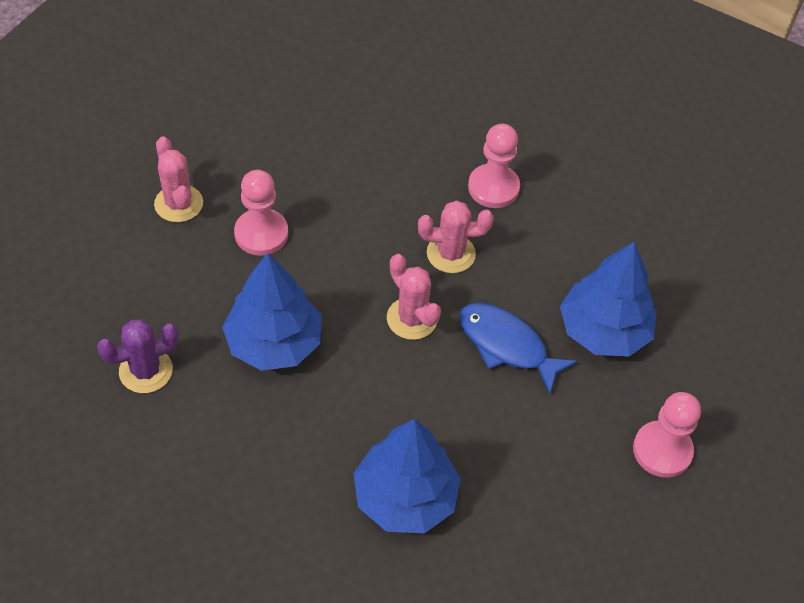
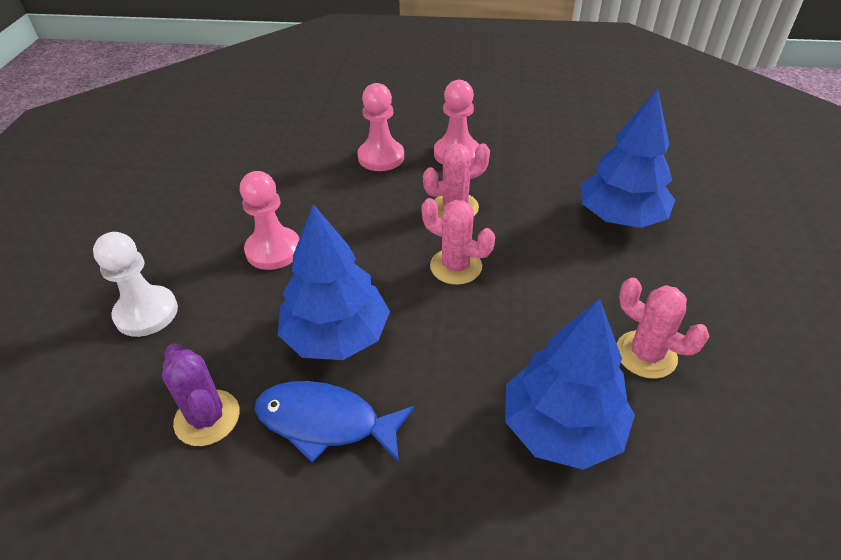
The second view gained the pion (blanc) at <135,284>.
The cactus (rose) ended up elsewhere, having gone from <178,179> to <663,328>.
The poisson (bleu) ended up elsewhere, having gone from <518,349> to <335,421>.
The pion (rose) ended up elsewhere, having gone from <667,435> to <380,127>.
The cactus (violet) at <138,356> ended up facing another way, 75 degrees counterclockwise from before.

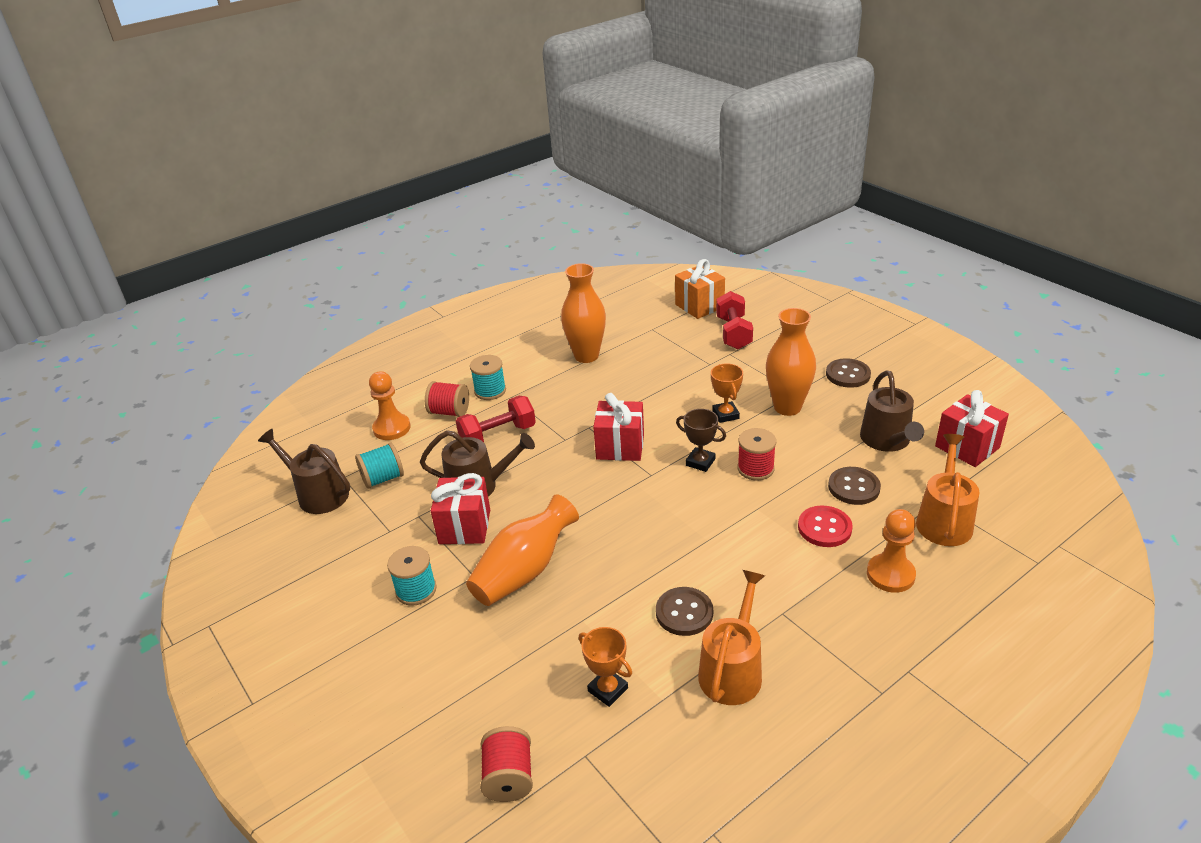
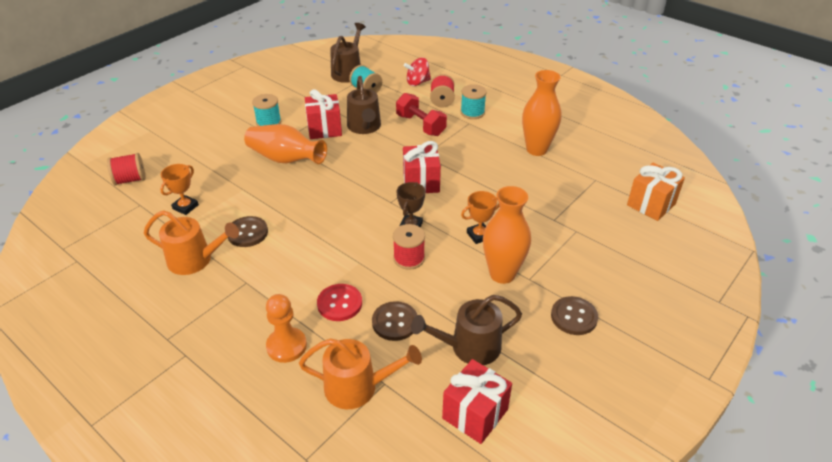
The second view lost the haltère (rouge) at <734,320>.
Where the pion (orange) stood at <390,405>, the toupie (rouge) came to stand at <417,72>.

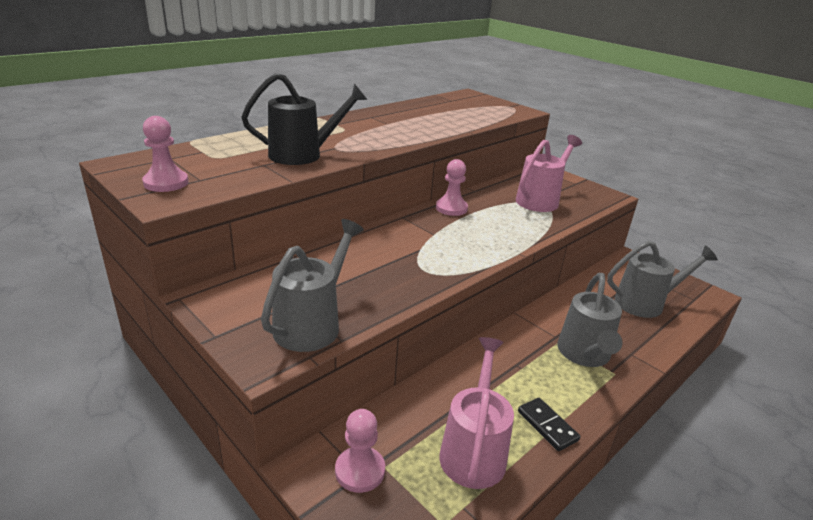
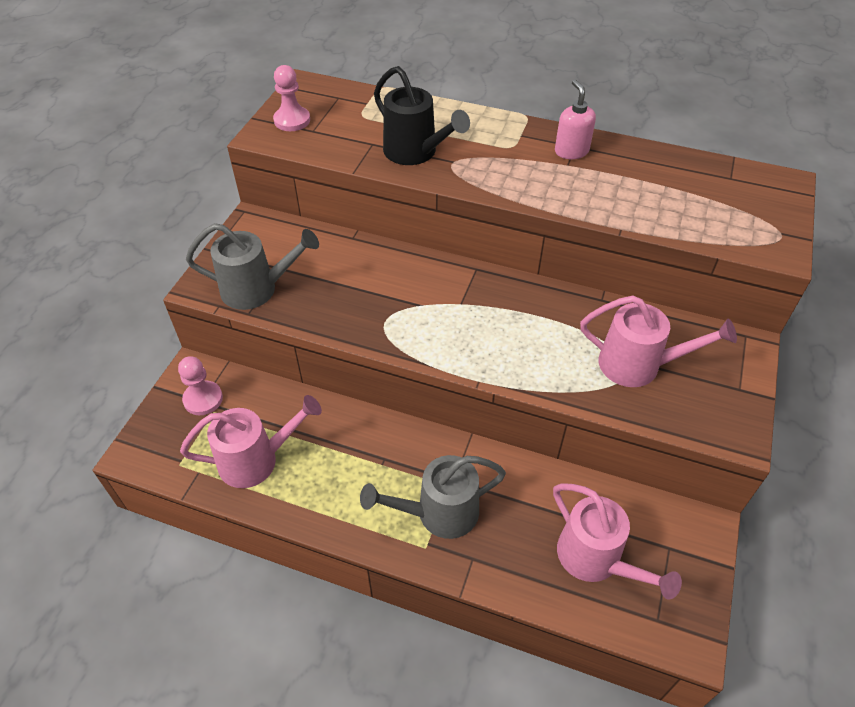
The second view lost the pion (rose) at <452,187>.
The second view lost the domino (noir) at <549,424>.
The second view gained the distributeur de savon (rose) at <575,119>.
What was the arrosoir (gris) at <662,279> turned into the arrosoir (rose) at <617,541>.

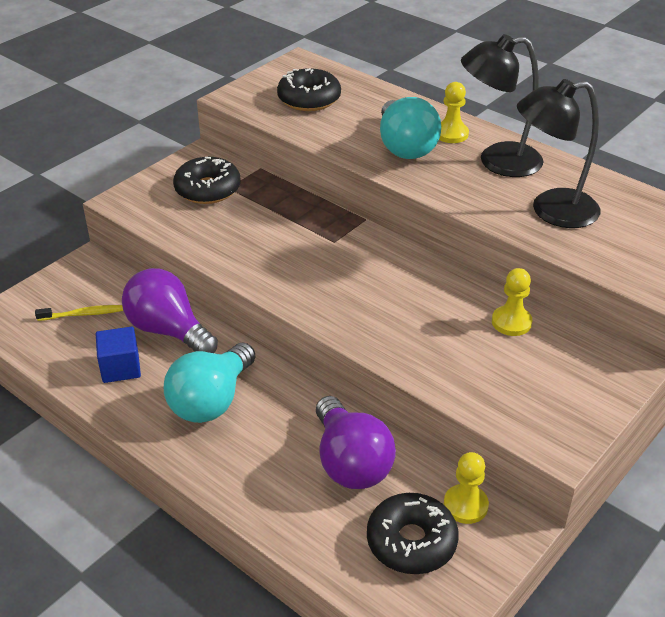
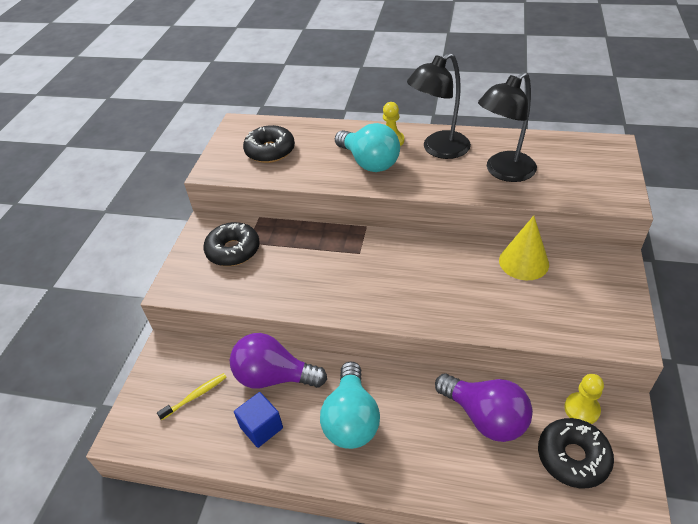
Where the pion (jaune) stood at <512,302>, the cône (jaune) came to stand at <524,248>.

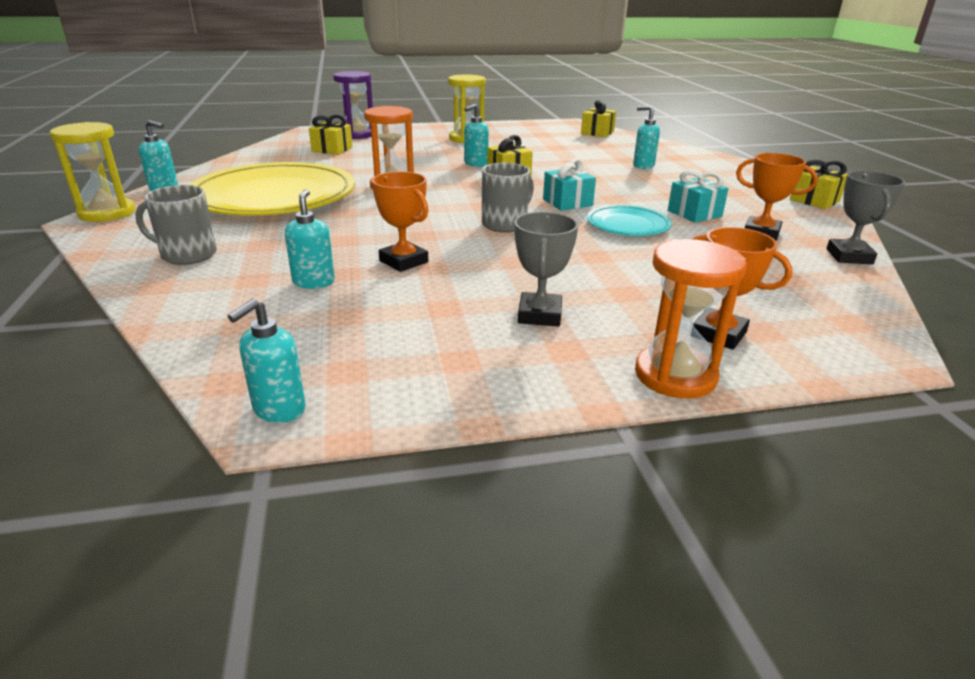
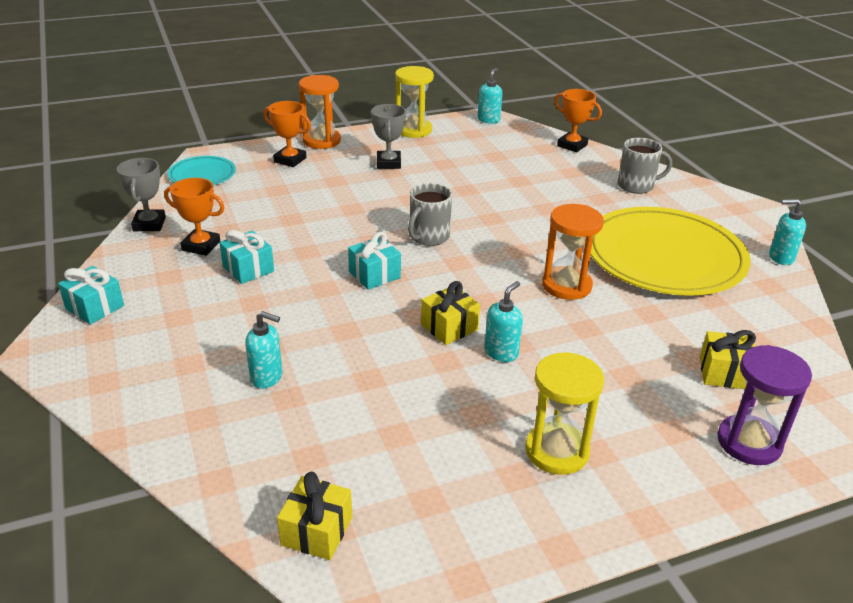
The second view lost the distributeur de savon (turquoise) at <310,239>.
The sablier (jaune) ended up elsewhere, having gone from <92,172> to <414,102>.
The trophée (orange) ended up elsewhere, having gone from <400,221> to <578,120>.
The assiette (turquoise) ended up elsewhere, having gone from <629,220> to <202,170>.
What was the cadeau (jaune) at <818,184> turned into the cadeau (turquoise) at <91,295>.

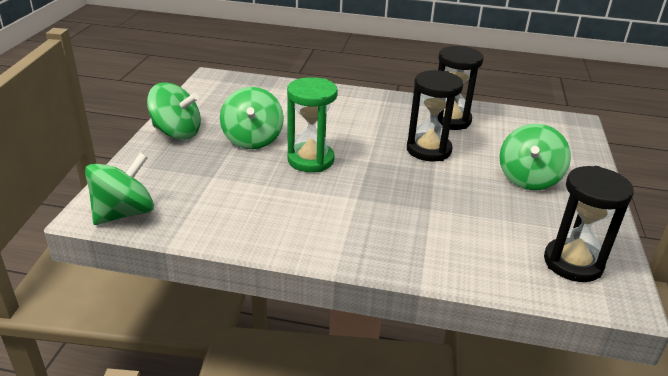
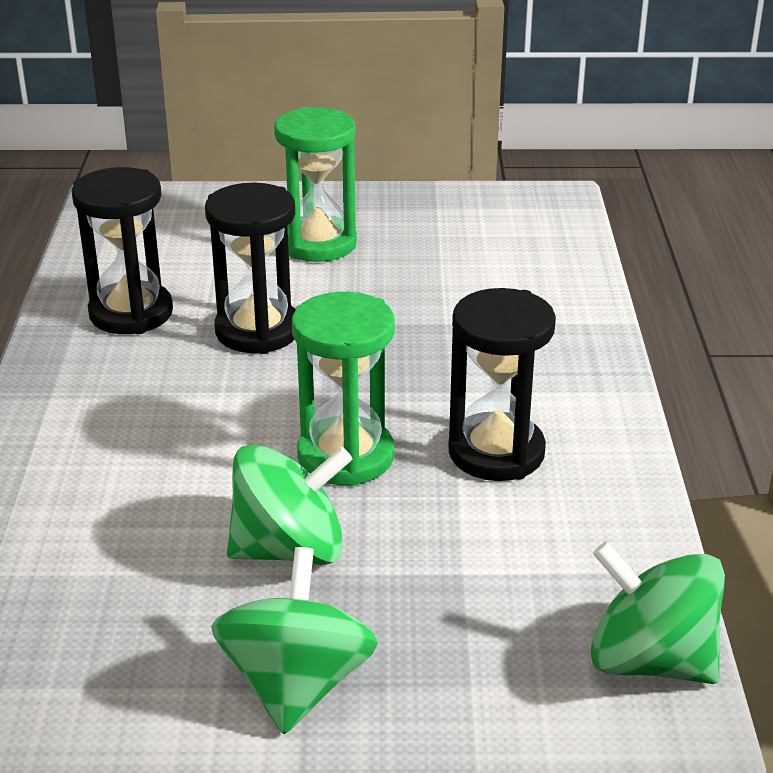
The sablier (noir) ended up elsewhere, having gone from <589,224> to <502,384>.
Where the toupie (vert) stood at <535,157>, the sablier (vert) came to stand at <315,184>.

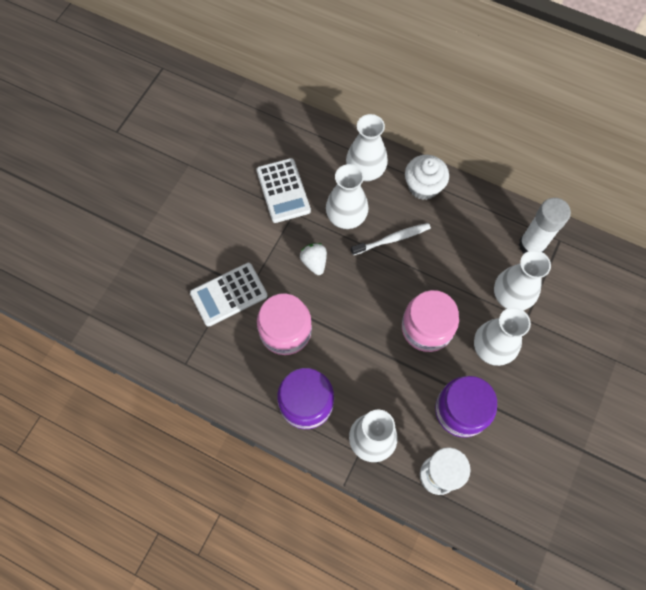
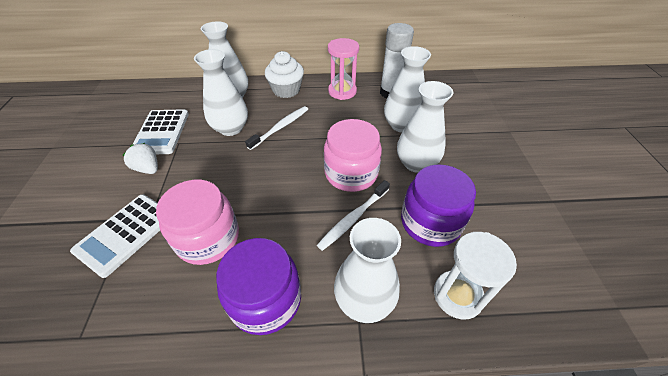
The second view gained the brosse à dents (blanc) at <353,215>.
The second view gained the sablier (rose) at <343,69>.
The fraise (blanc) ended up elsewhere, having gone from <313,259> to <140,158>.
The calculatrice (blanc) at <283,190> ended up facing another way, 45 degrees clockwise from before.

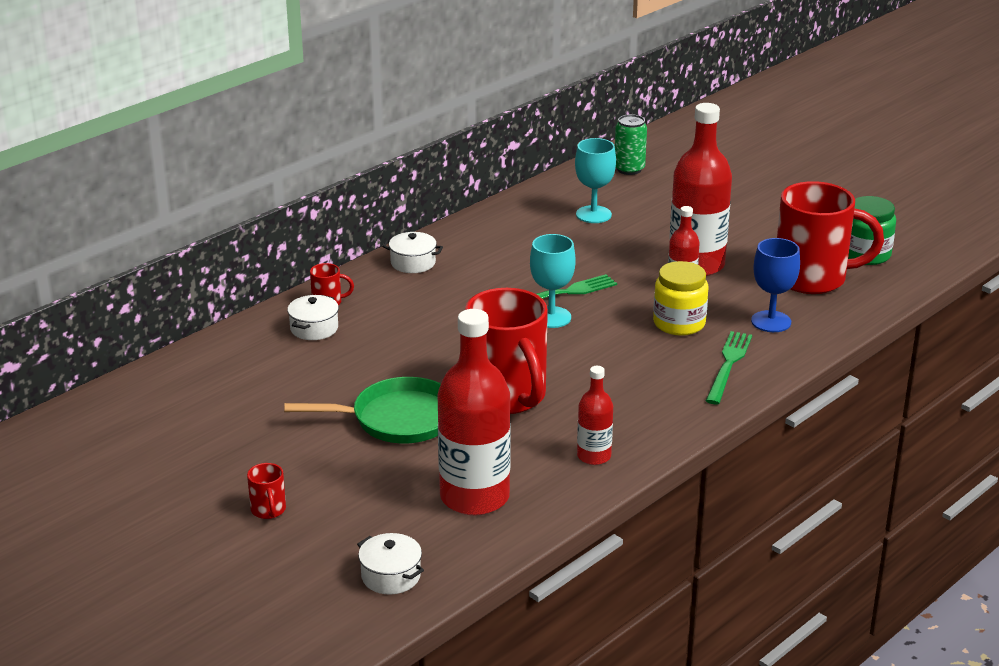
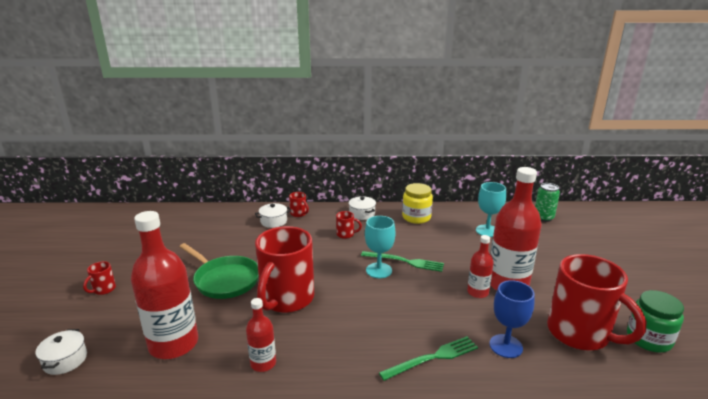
The second view gained the tasse (rouge) at <349,225>.
The bocal (jaune) ended up elsewhere, having gone from <680,298> to <417,203>.

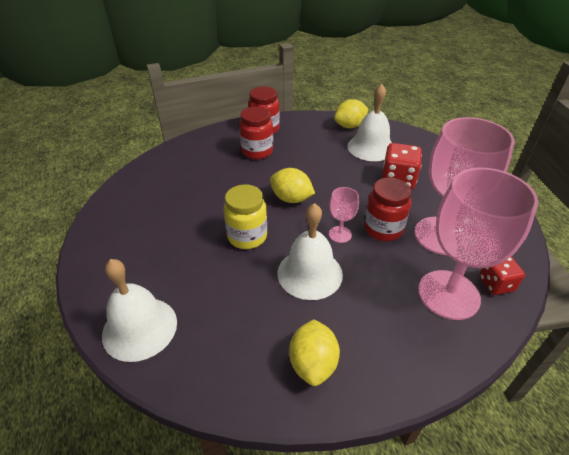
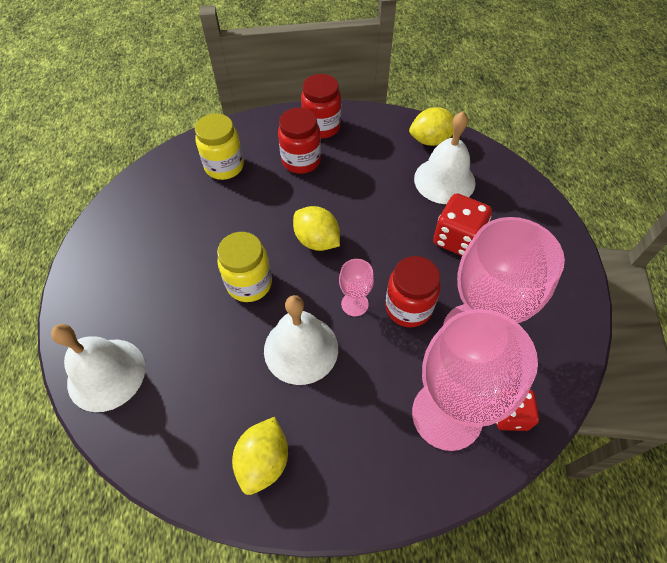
The second view gained the bocal (jaune) at <219,146>.

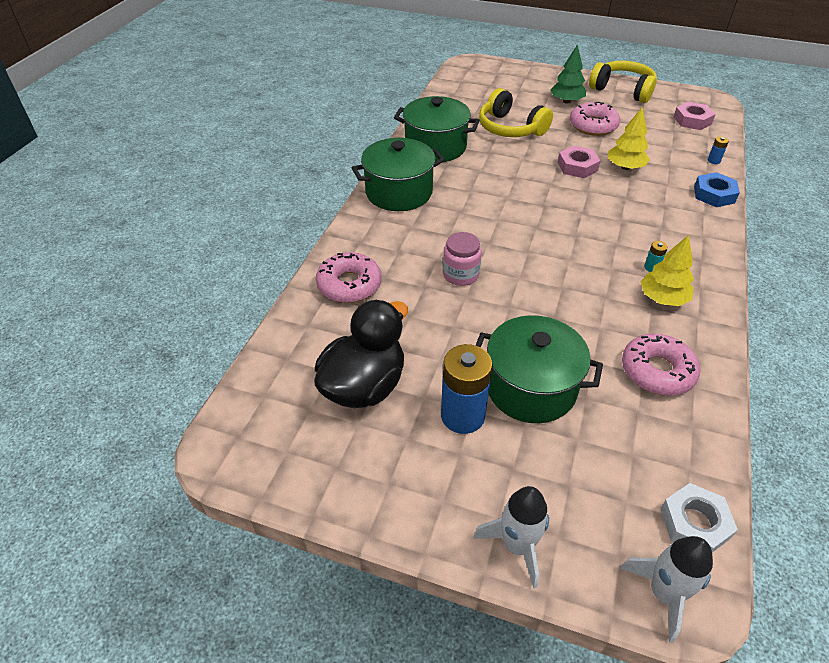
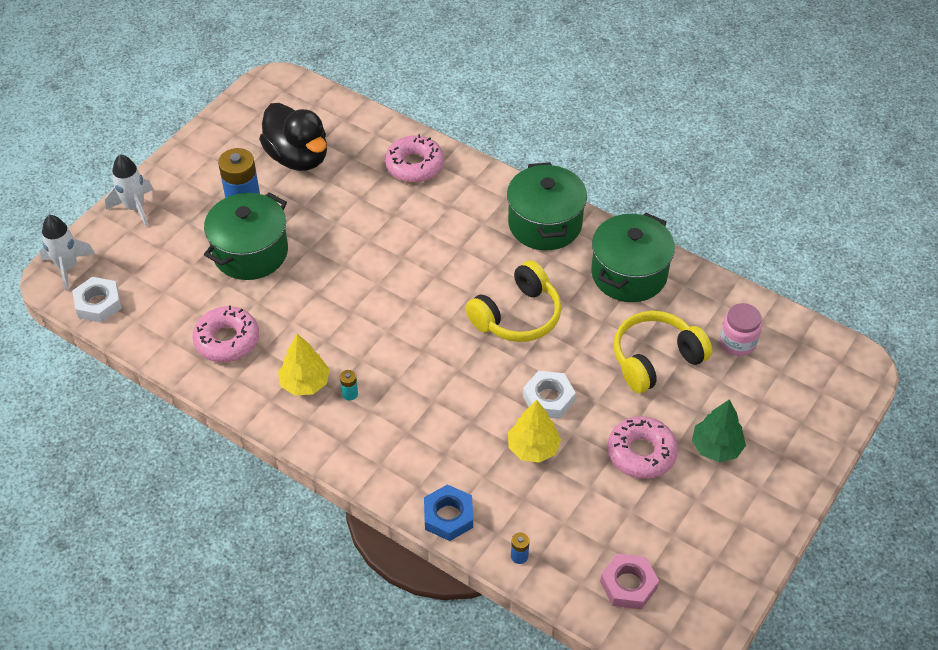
The bocal (rose) ended up elsewhere, having gone from <462,259> to <741,329>.
The casque audio (jaune) ended up elsewhere, having gone from <623,82> to <513,301>.
What was the écrou (rose) at <579,162> turned into the écrou (blanc) at <549,395>.

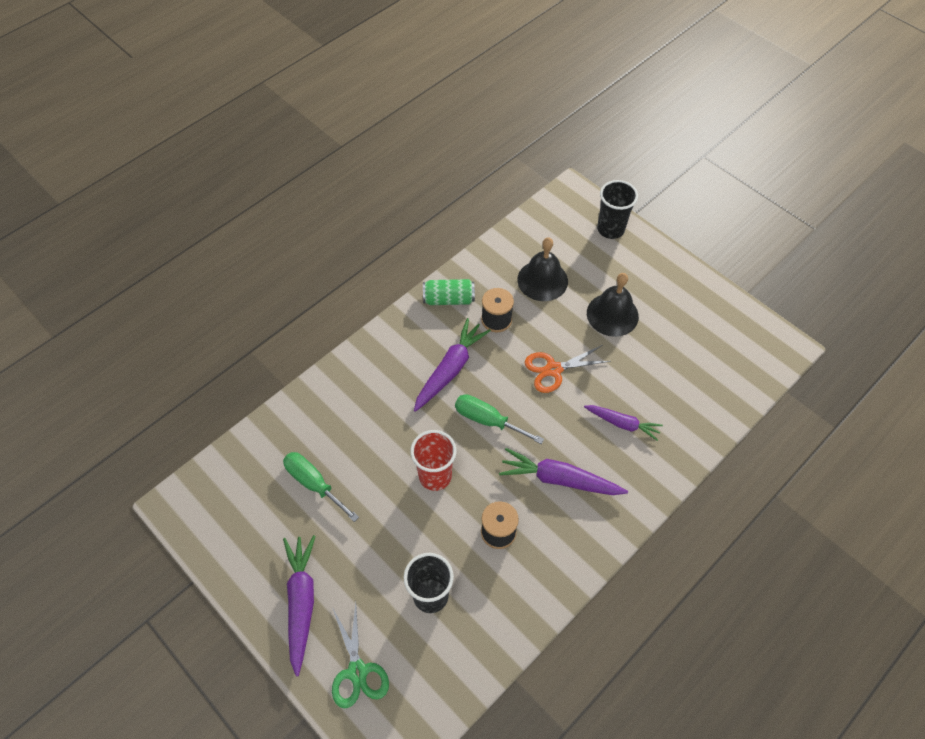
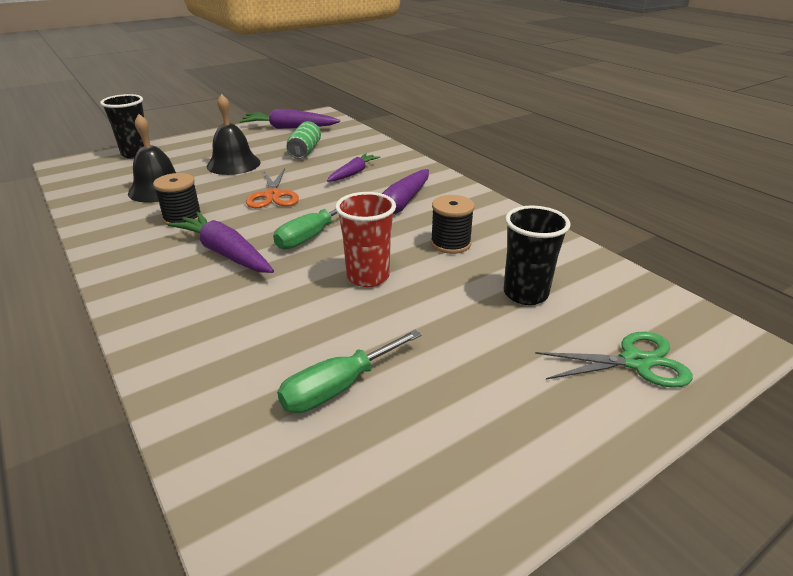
The carotte (violet) ended up elsewhere, having gone from <299,605> to <289,119>.
The canette (vert) ended up elsewhere, having gone from <449,292> to <303,140>.

